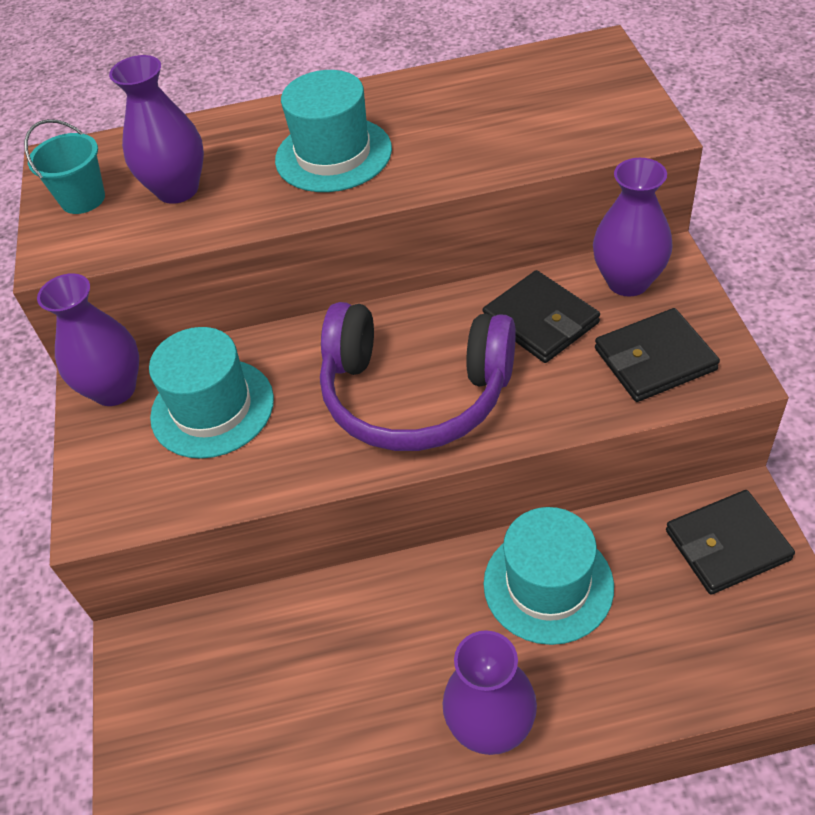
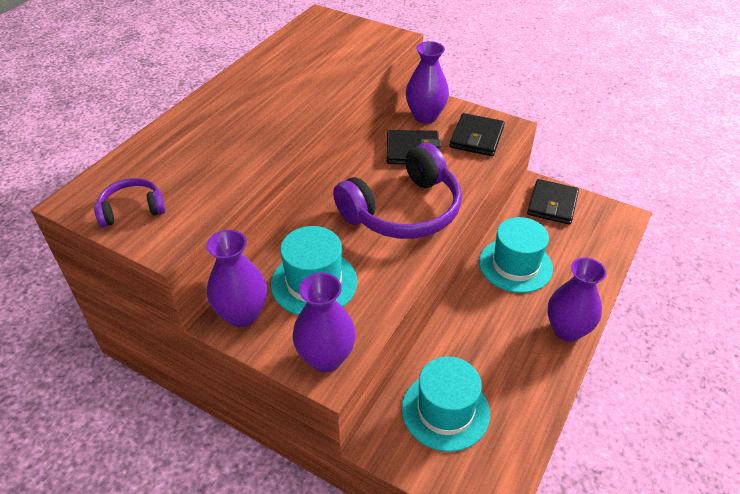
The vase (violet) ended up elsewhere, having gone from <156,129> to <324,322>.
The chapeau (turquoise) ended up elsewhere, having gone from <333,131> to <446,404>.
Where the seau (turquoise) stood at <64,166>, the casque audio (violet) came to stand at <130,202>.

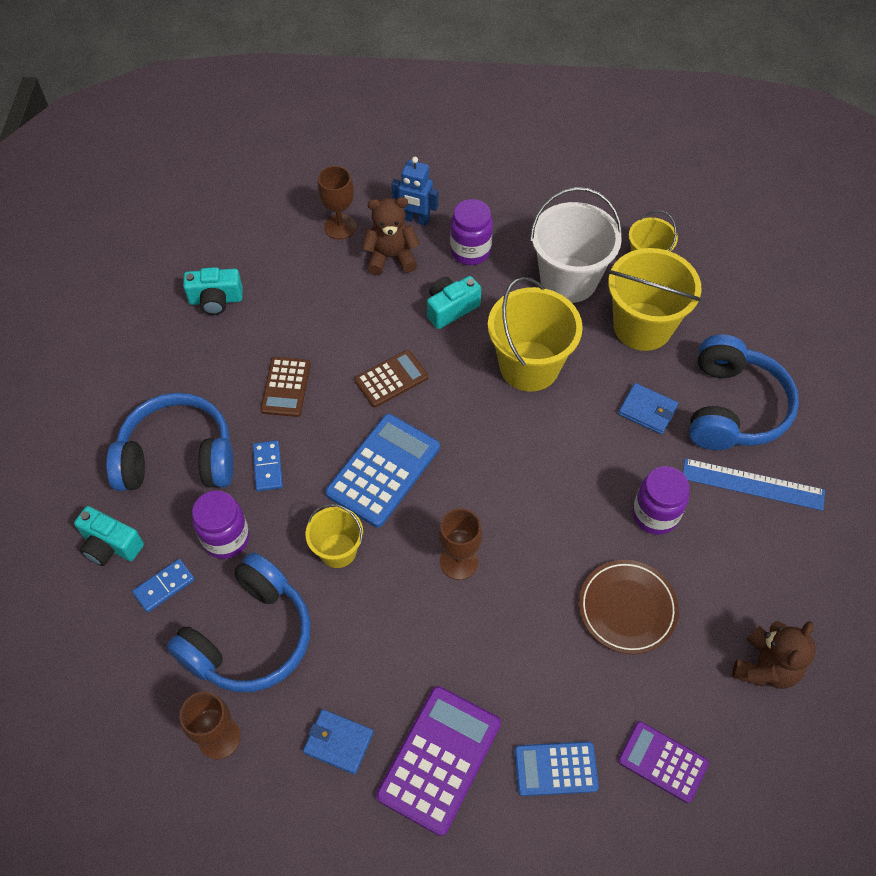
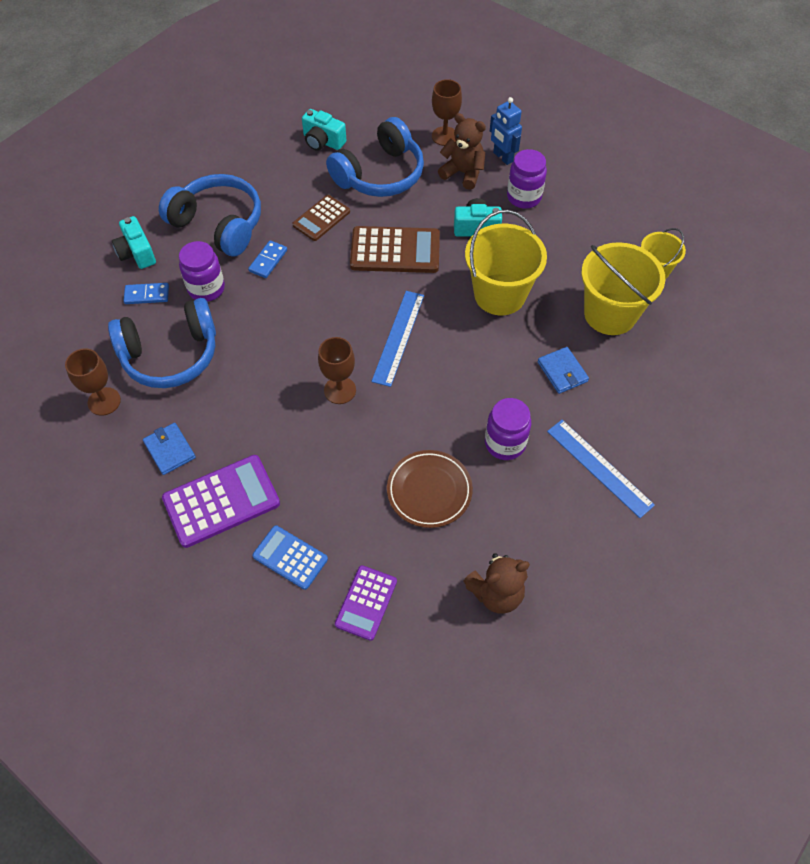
The second view lost the seau (jaune) at <334,536>.
The second view lost the calculatrice (bleu) at <382,470>.
The second view lost the seau (blanc) at <576,245>.
The second view gained the règle (bleu) at <397,339>.
The casque audio (bleu) ended up elsewhere, having gone from <744,392> to <375,157>.
The calculatrice (violet) at <663,762> ended up facing another way, 135 degrees counterclockwise from before.
The size of the calculatrice (marron) at <391,378> changed by a factor of 1.61.

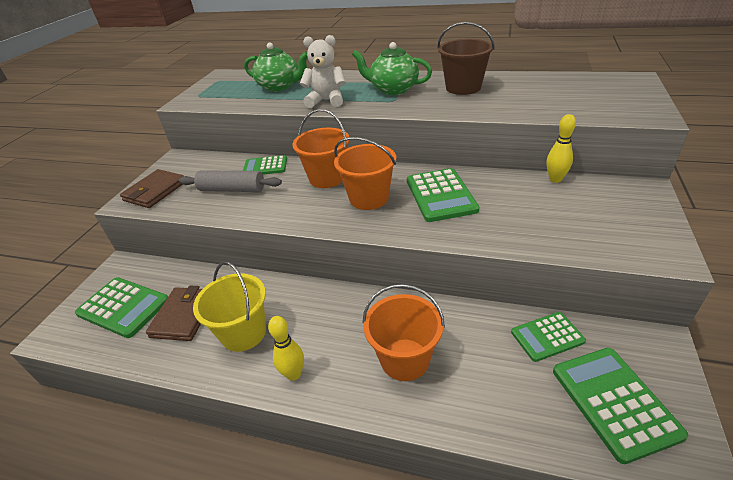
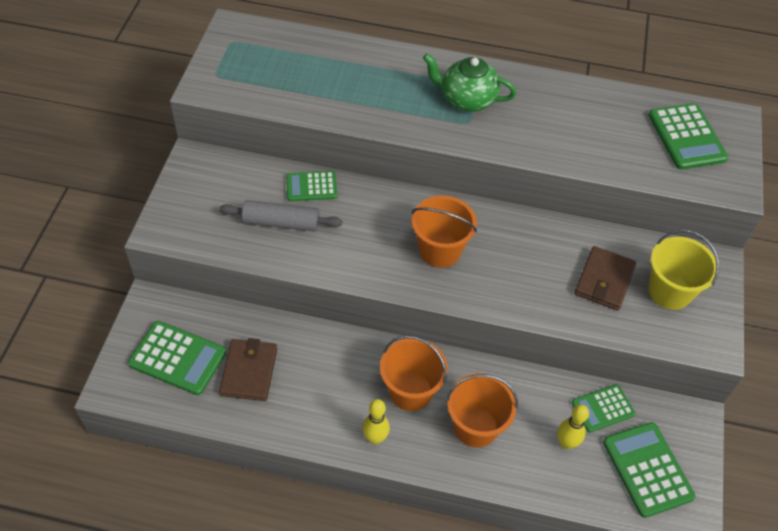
The second view lost the théière (vert) at <276,67>.
The second view lost the ours en peluche (blanc) at <323,71>.
The second view lost the seau (marron) at <466,58>.
The portefeuille (marron) ended up elsewhere, having gone from <152,188> to <605,278>.
The seau (jaune) ended up elsewhere, having gone from <229,306> to <683,269>.
The seau (orange) ended up elsewhere, having gone from <321,148> to <414,373>.
The calculatrice (vert) ended up elsewhere, having gone from <443,195> to <688,136>.
The quille (jaune) ended up elsewhere, having gone from <561,148> to <573,427>.

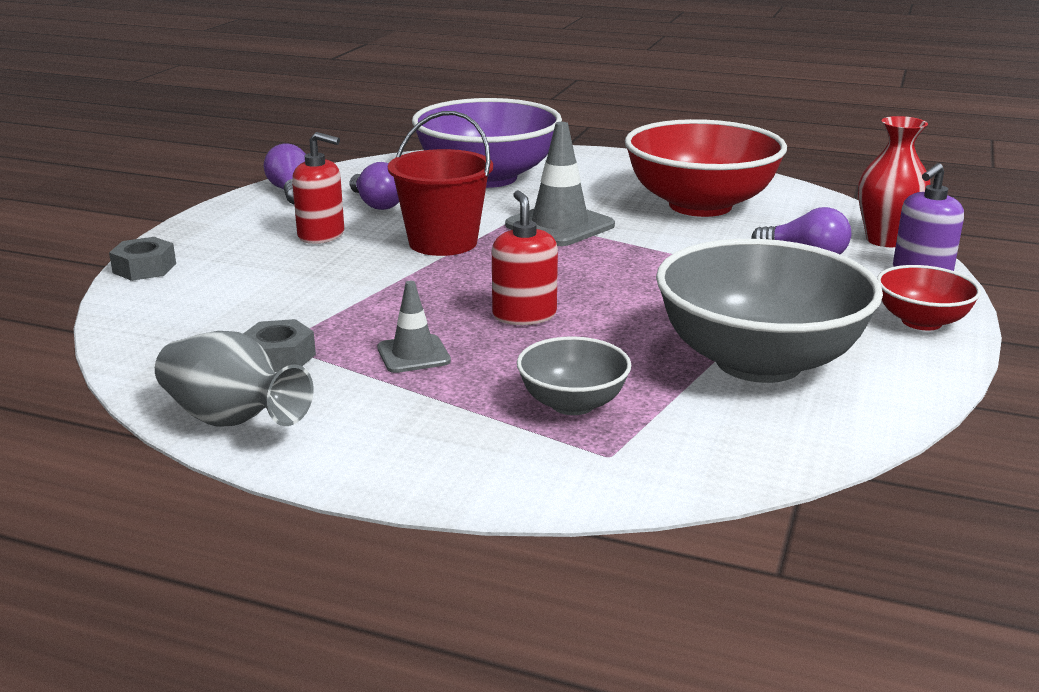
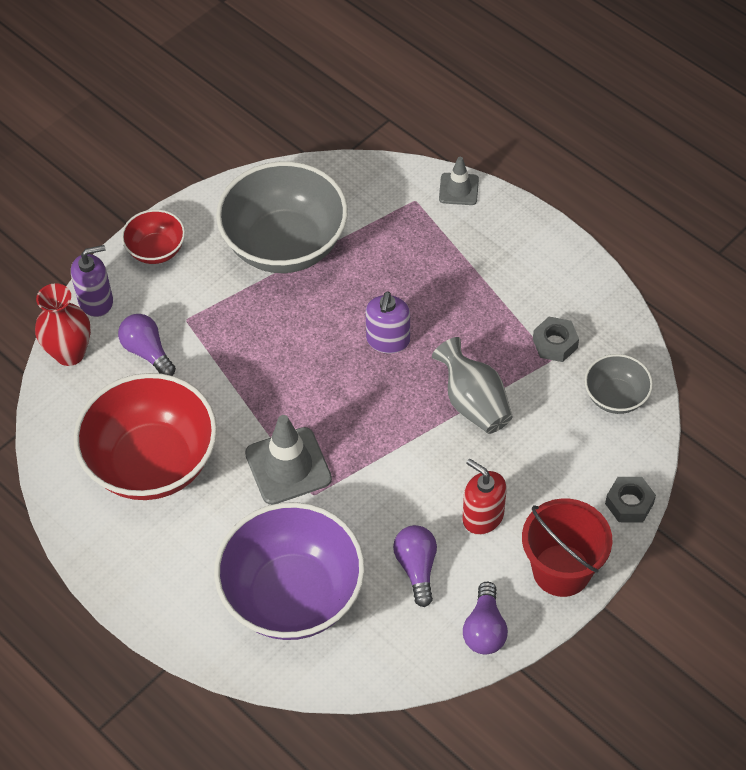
The vase (gris) ended up elsewhere, having gone from <234,378> to <472,385>.
The cône de chantier (gris) ended up elsewhere, having gone from <414,327> to <459,181>.
The seau (rouge) ended up elsewhere, having gone from <440,183> to <567,547>.
The bol (gris) ended up elsewhere, having gone from <574,376> to <619,384>.
What was the distributeur de savon (rouge) at <525,257> turned into the distributeur de savon (violet) at <387,322>.

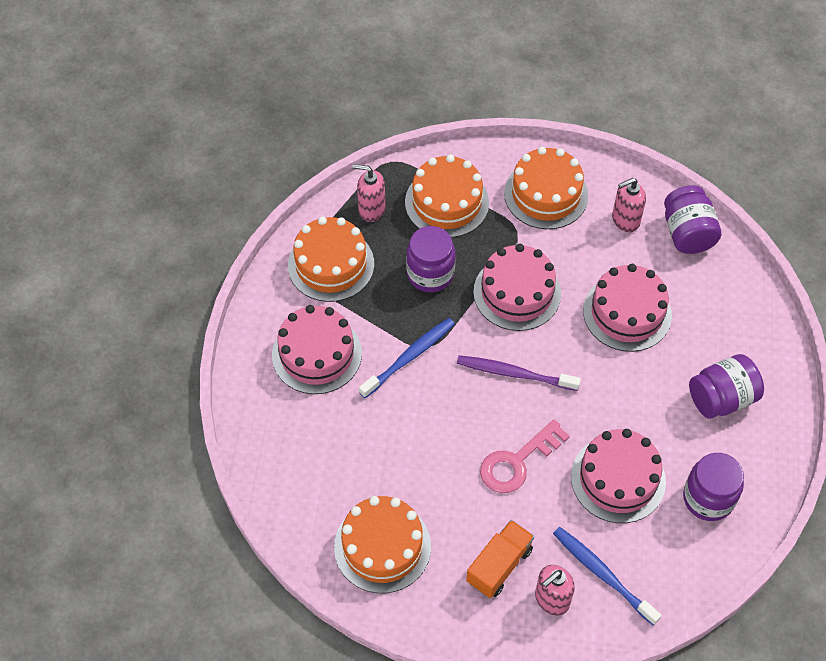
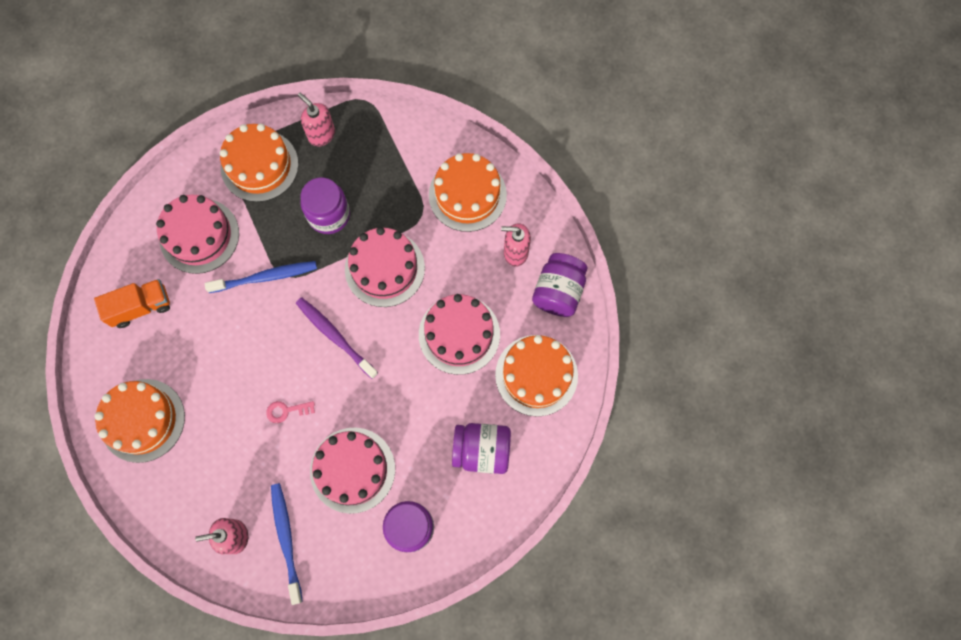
The gâteau (orange) ended up elsewhere, having gone from <447,196> to <536,376>.
The camion (orange) ended up elsewhere, having gone from <500,559> to <132,303>.
The size of the clé (rose) at <525,456> changed by a factor of 0.54.

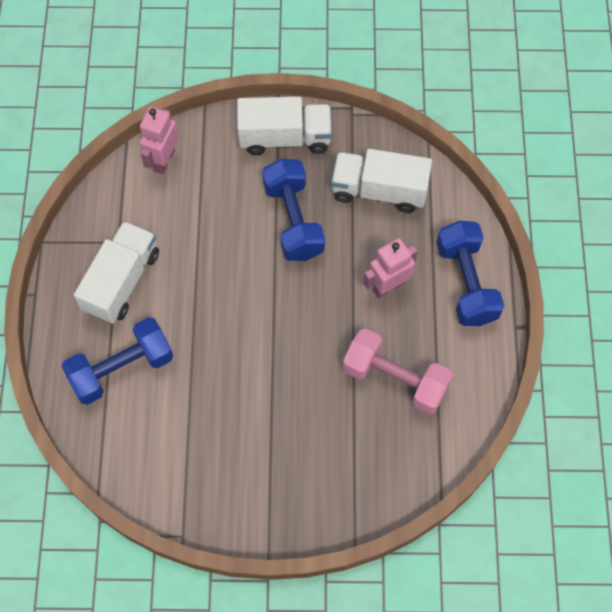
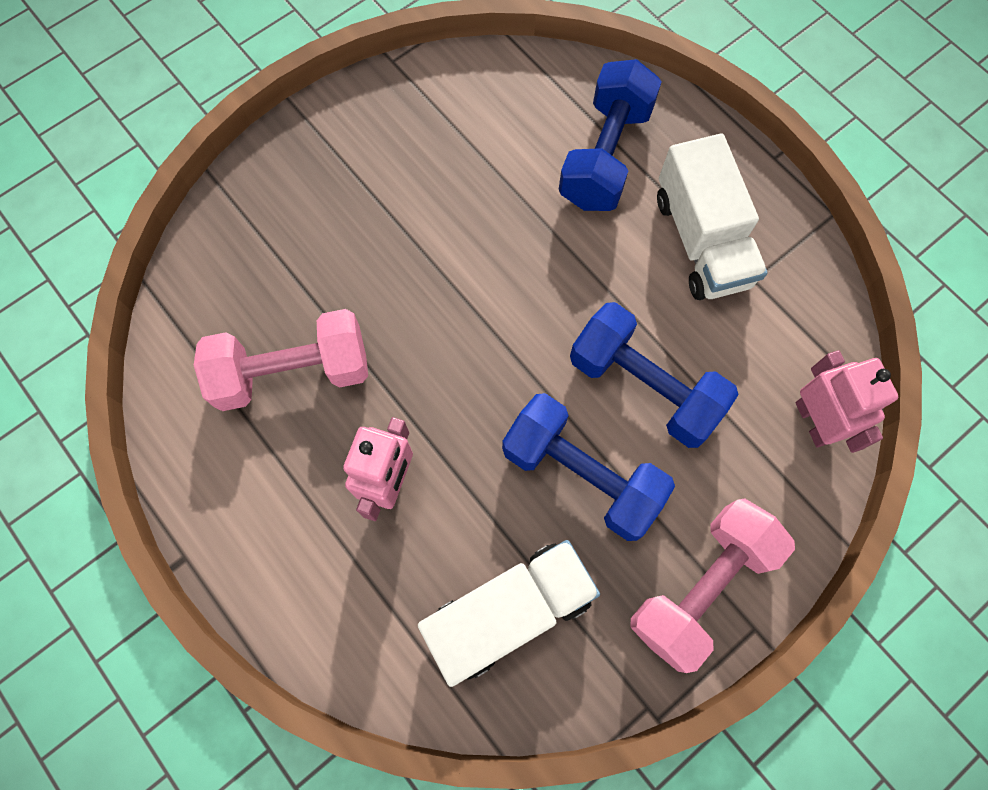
The haltère (bleu) ended up elsewhere, having gone from <470,273> to <654,375>.
Where the camion (blanc) stood at <284,126>, the haltère (rose) came to stand at <712,586>.

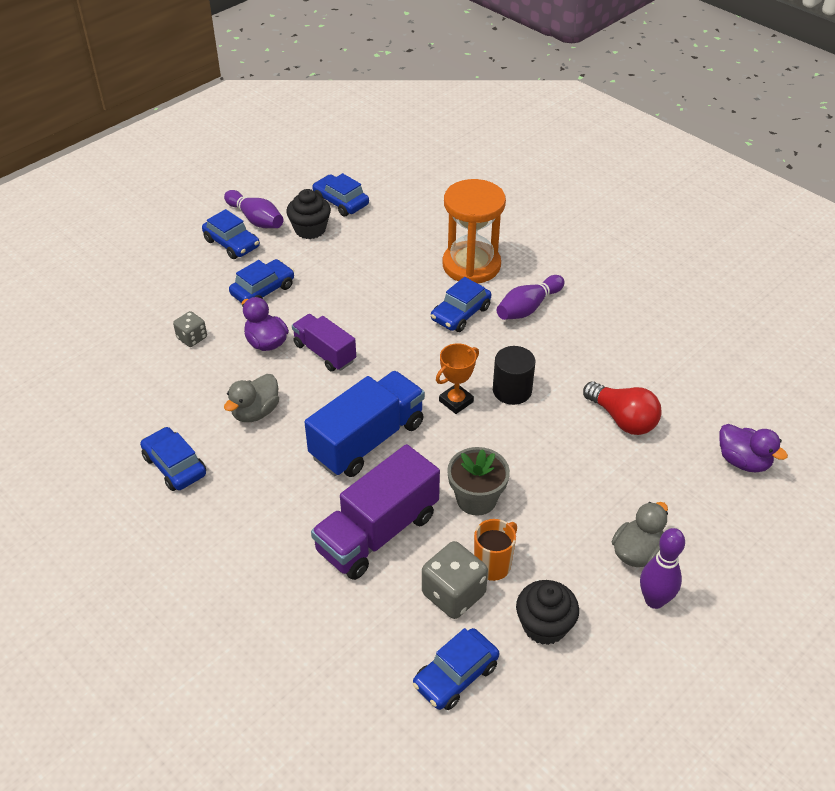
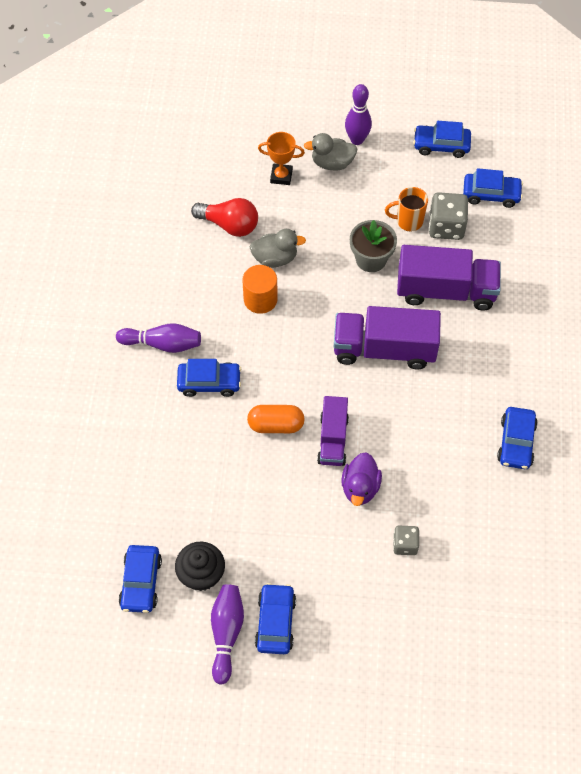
The second view lost the sablier (orange) at <474,231>.
The second view lost the muffin (noir) at <547,612>.
The second view lost the canard (violet) at <753,448>.
The second view gained the gélule (orange) at <276,419>.
The canard (gris) ended up elsewhere, having gone from <251,398> to <278,248>.
The voiture (bleu) ended up elsewhere, having gone from <261,281> to <442,139>.
The trophée (orange) ended up elsewhere, having gone from <457,378> to <281,158>.
What was the camion (bleu) at <364,424> turned into the camion (violet) at <387,337>.
What was the cylindre (noir) at <514,375> turned into the cylindre (orange) at <260,289>.
The ampoule (rouge) at <622,408> ended up facing another way, 105 degrees clockwise from before.

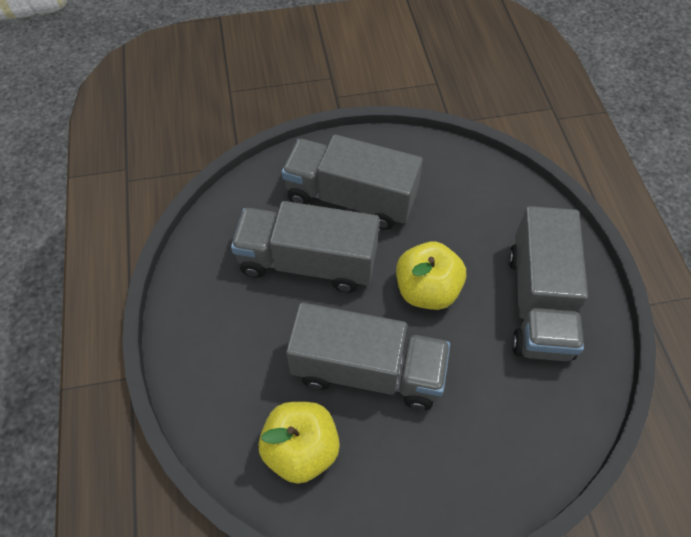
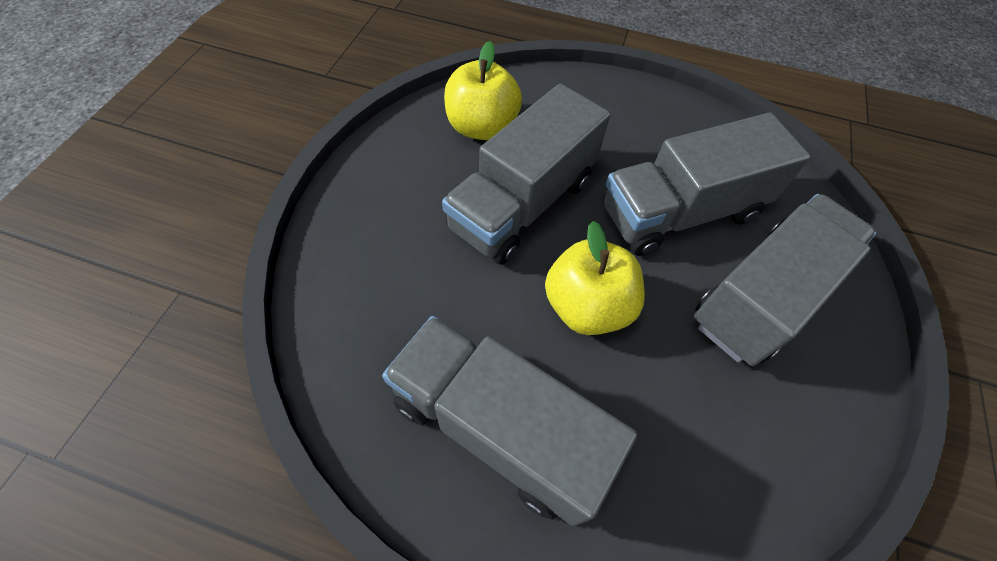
The camion (gris) at <305,247> ended up facing another way, 150 degrees counterclockwise from before.

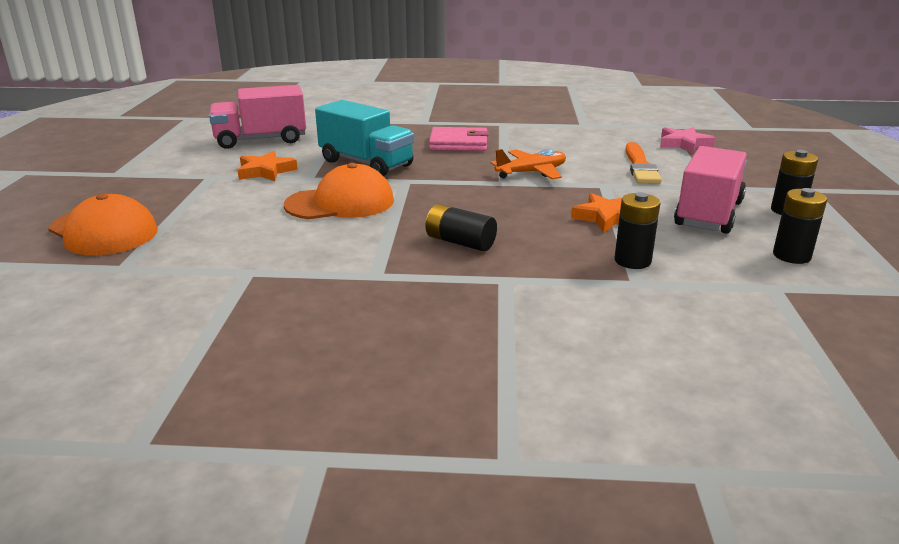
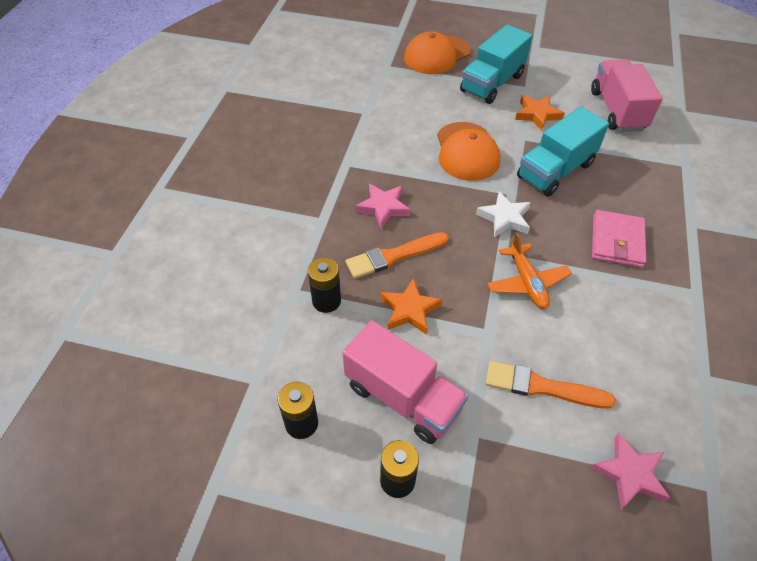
The second view gained the pinceau (orange) at <397,255>.
The second view gained the camion (turquoise) at <496,64>.
The second view gained the étoile (blanc) at <503,214>.
Where the pile (noir) stood at <461,228>, the étoile (rose) came to stand at <383,206>.

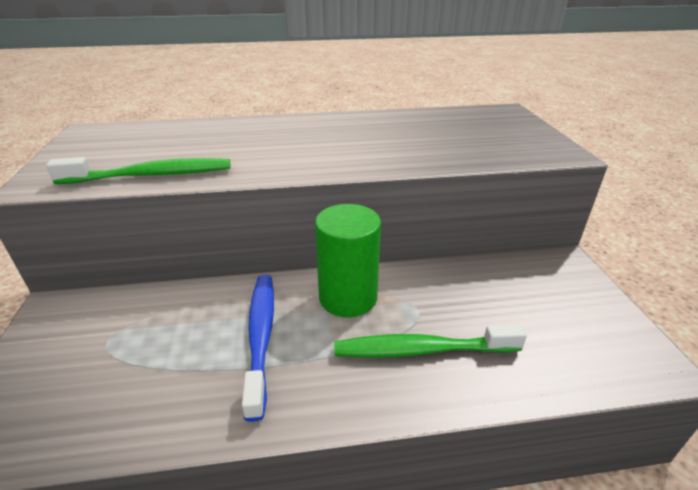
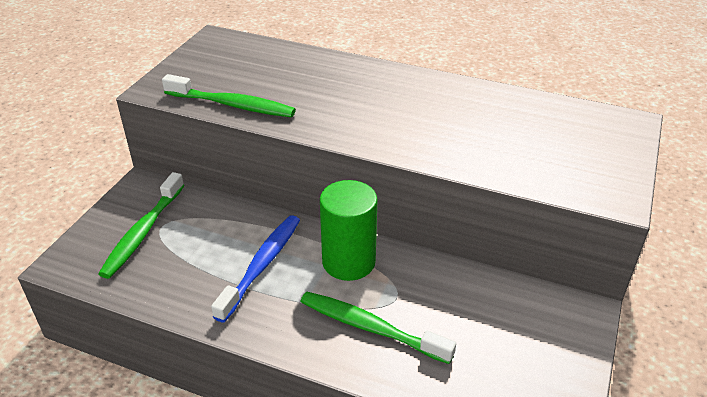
The second view gained the brosse à dents (vert) at <141,225>.

